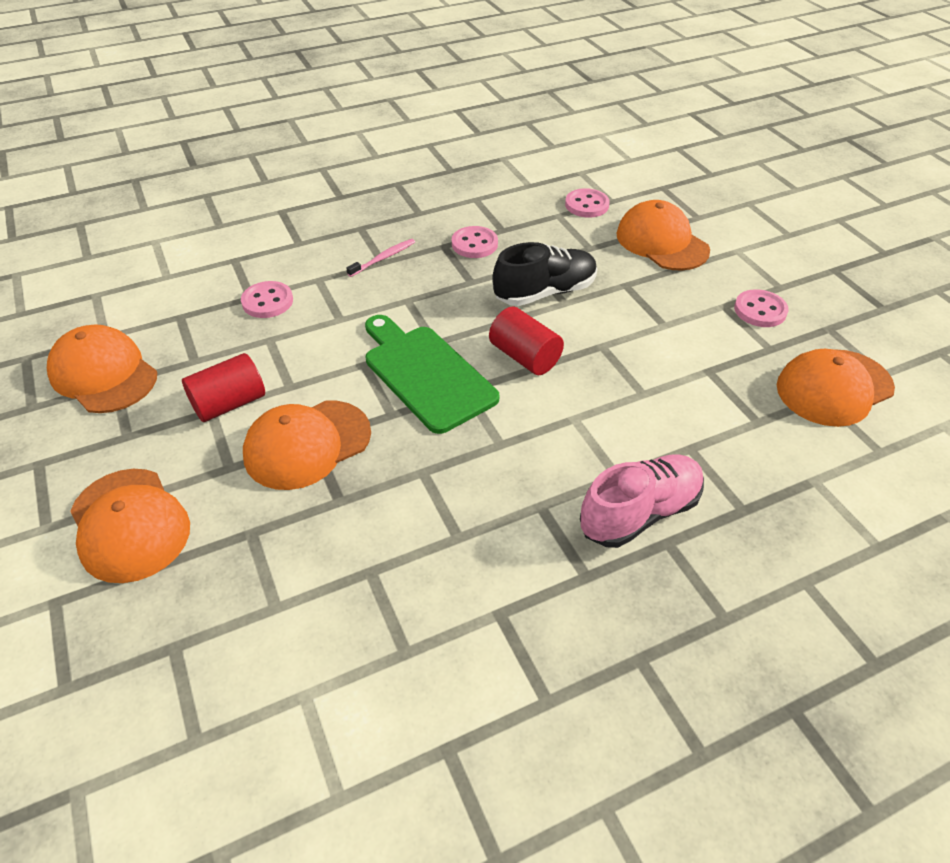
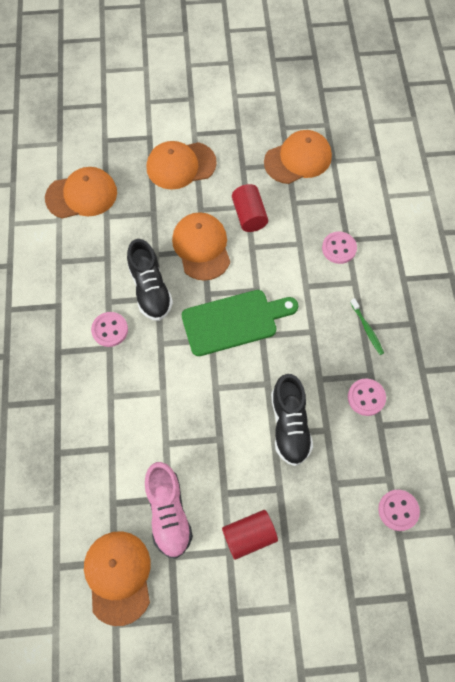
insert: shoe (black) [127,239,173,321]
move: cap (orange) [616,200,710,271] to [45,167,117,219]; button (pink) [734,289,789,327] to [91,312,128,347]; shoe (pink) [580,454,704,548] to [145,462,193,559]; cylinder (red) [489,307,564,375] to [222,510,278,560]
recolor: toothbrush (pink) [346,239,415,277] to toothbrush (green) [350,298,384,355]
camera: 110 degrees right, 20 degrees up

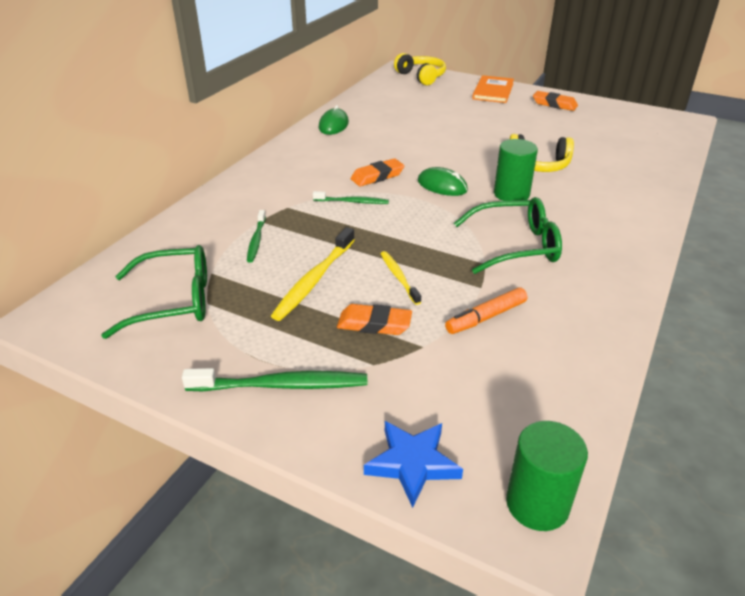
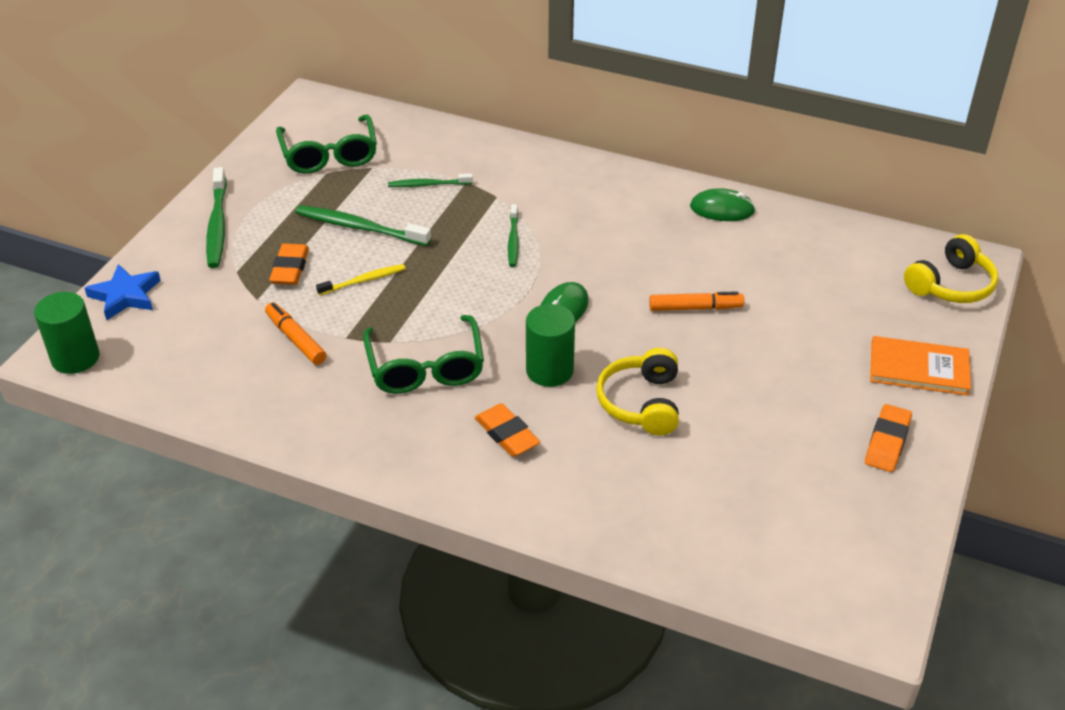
insert: marker (orange) [649,291,744,311]
move: eraser (orange) [351,158,404,186] to [475,403,540,457]
recolor: toothbrush (yellow) [271,227,355,321] to toothbrush (green) [295,205,431,246]
camera: 85 degrees right, 5 degrees up

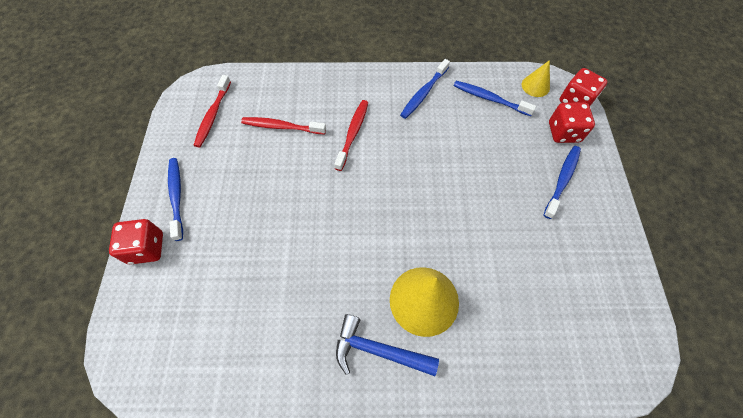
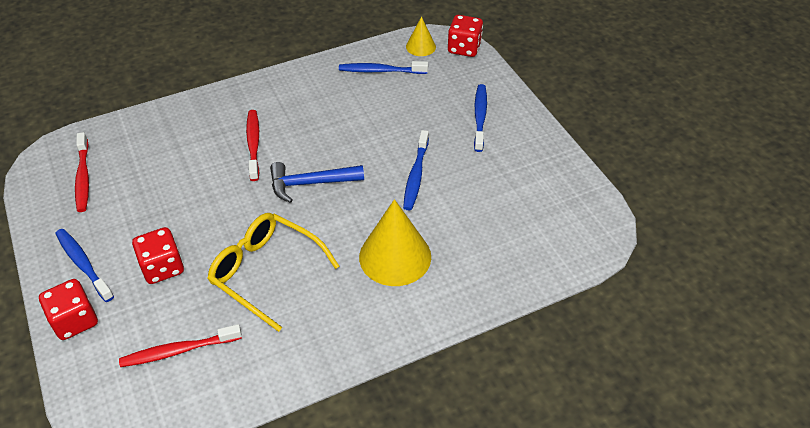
insert: glasses (yellow) [207,213,339,332]
move: toothbrush (red) [241,117,326,134] to [119,324,242,367]; dice (red) [549,103,595,143] to [132,227,184,284]; hammer (blue) [336,314,439,376] to [270,162,364,203]; toothbrush (blue) [400,59,450,119] to [403,130,429,210]
camera: 25 degrees left, 15 degrees down

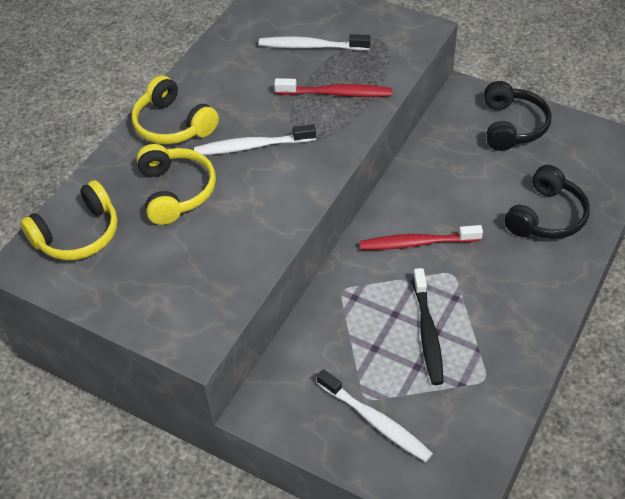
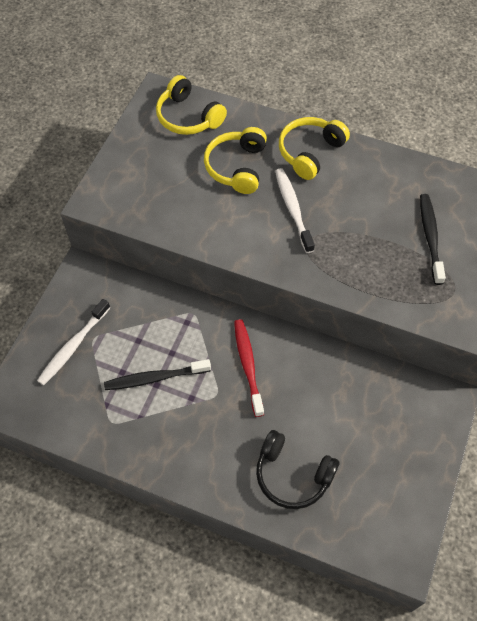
delete: toothbrush (red) [274,78,392,97]; headphones (black) [484,81,551,151]
recolor: toothbrush (white) [259,34,370,51] to toothbrush (black) [420,194,446,285]
rotate: headphones (yellow) [136,144,216,225] = [204,127,267,194] 120 degrees clockwise
camera: 80 degrees right, 10 degrees up

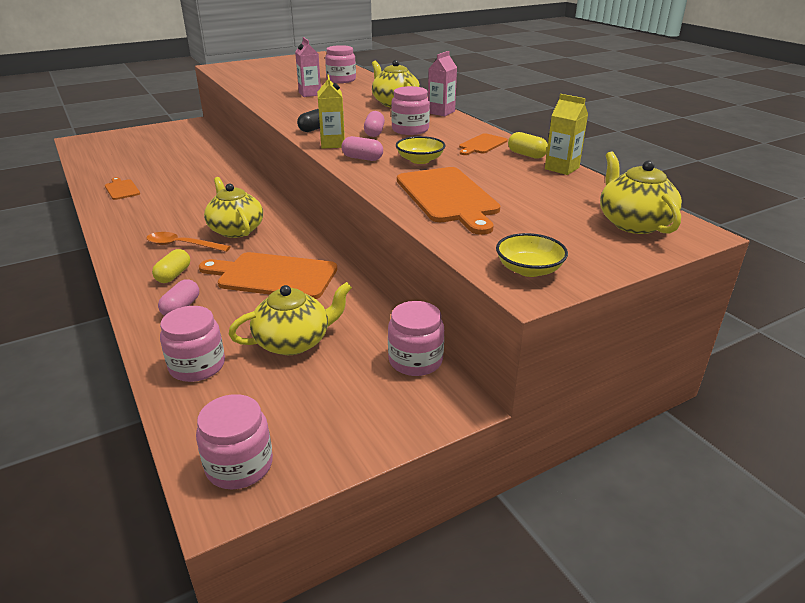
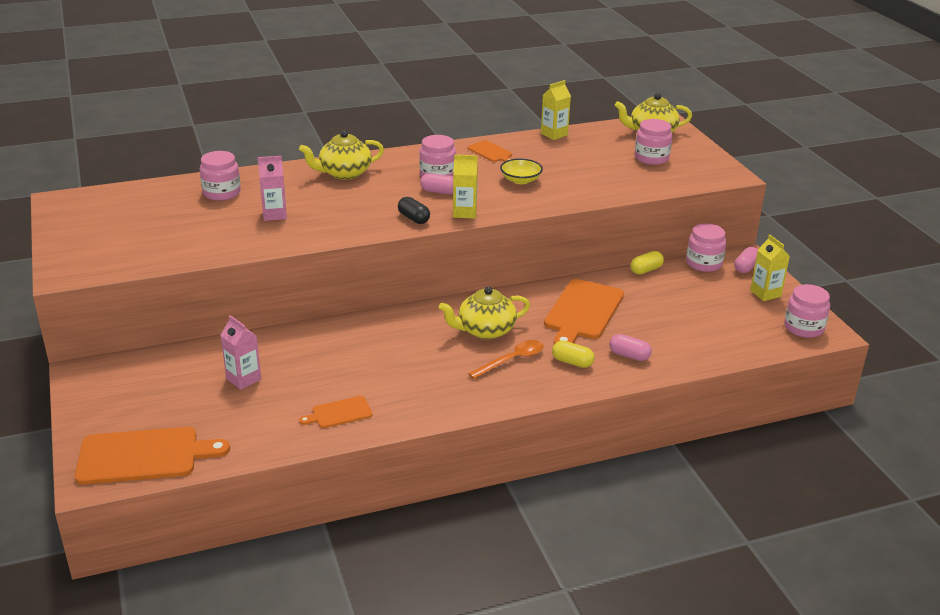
delete: teapot (yellow) [229,282,352,355]; bowl (yellow) [496,233,568,277]
insert: carton (yellow) [750,235,790,301]
move: cutting board (orange) [397,167,500,235] to [75,427,230,485]; carton (pink) [428,51,457,116] to [221,315,261,390]; capsule (yellow) [508,132,548,159] to [630,251,664,275]; jar (pink) [160,306,225,382] to [635,119,672,165]; capsule (pink) [342,136,383,161] to [734,247,758,273]
rotate: spoon (orange) [146,232,231,252] = [468,340,544,379] 150 degrees counterclockwise
camera: 80 degrees left, 0 degrees up

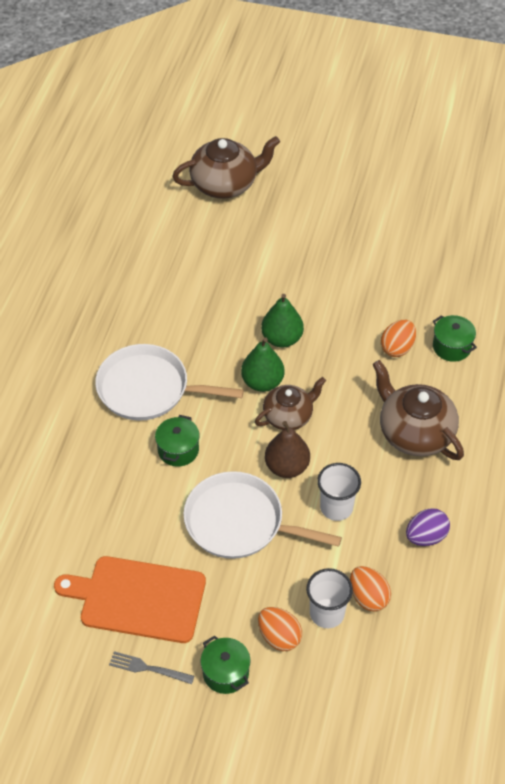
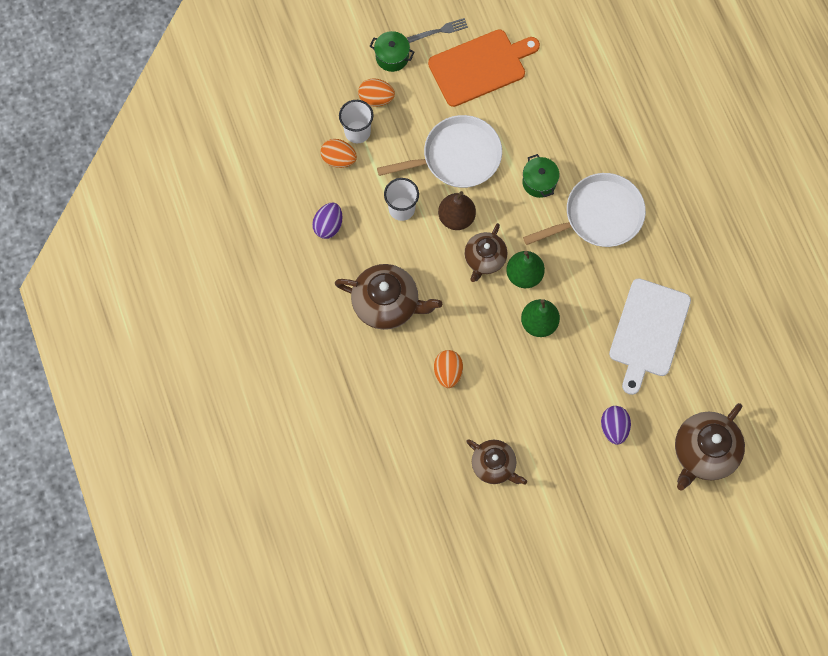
delete: pot (green) [433,315,477,362]
insert: teapot (brown) [466,439,527,485]; egg (purple) [601,406,631,445]; cutting board (white) [609,278,691,395]
camera: 145 degrees right, 20 degrees up

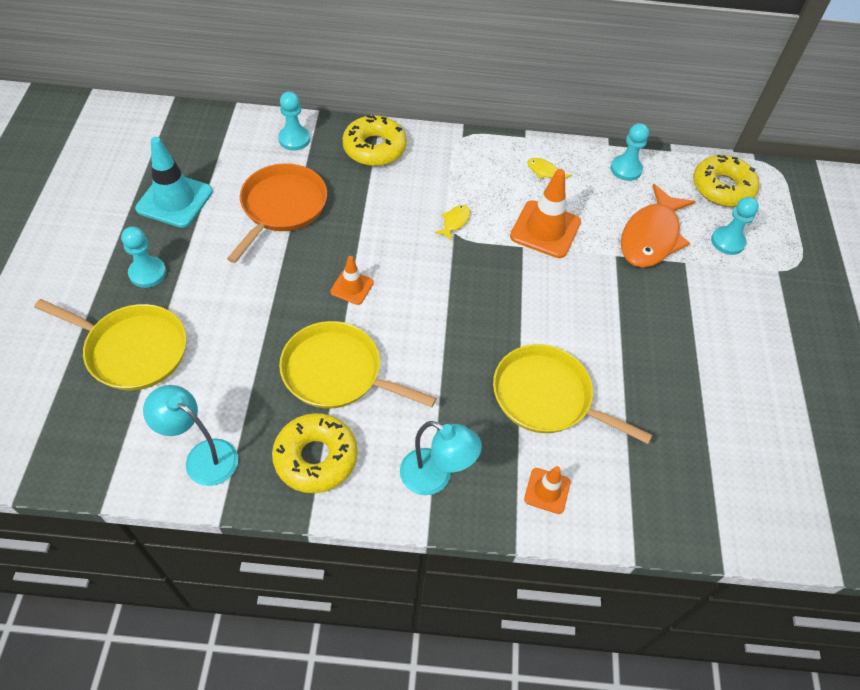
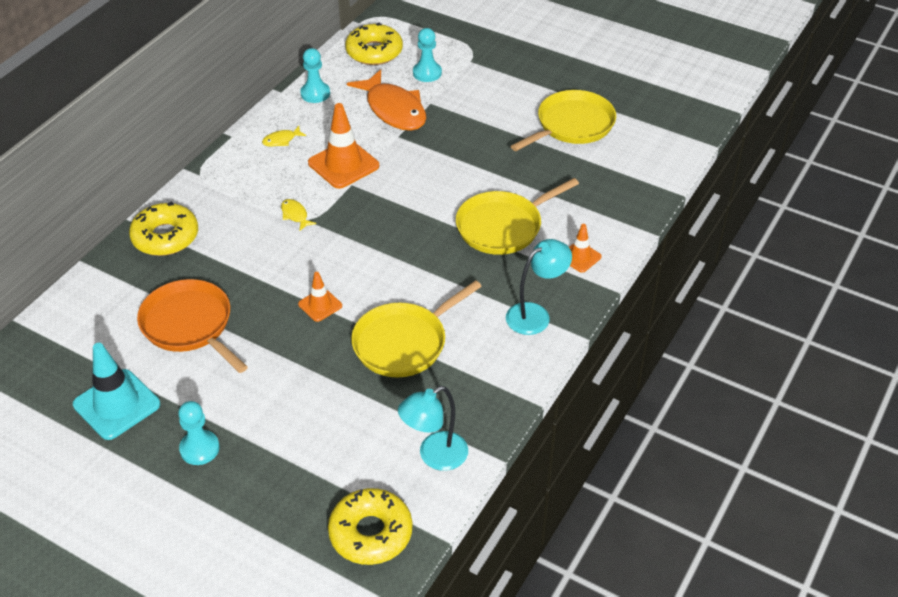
delete: pawn (turquoise) [278,91,310,151]
move: donut (yellow) [272,413,358,493] to [328,488,412,565]; pan (yellow) [34,299,187,391] to [511,90,616,151]
camera: 60 degrees left, 10 degrees down

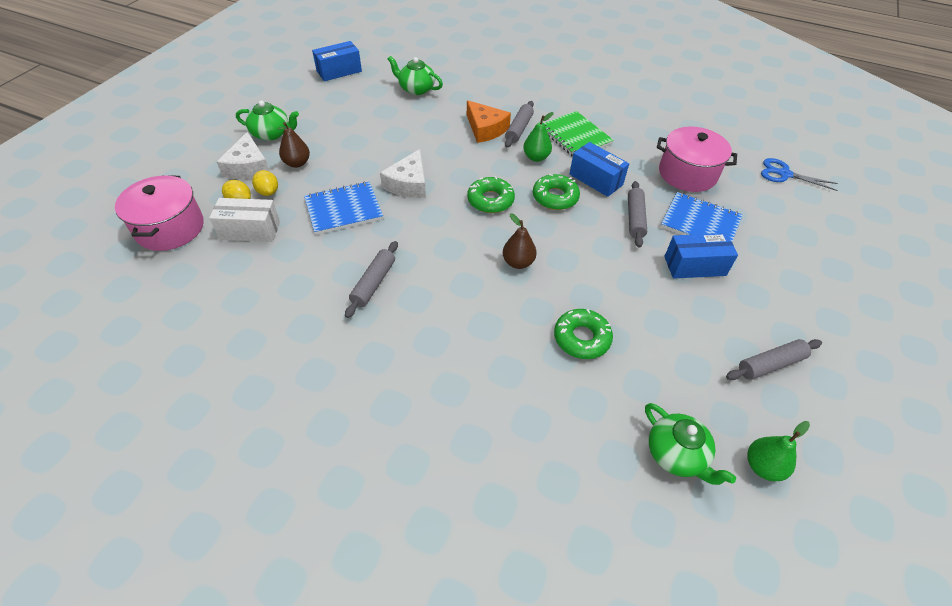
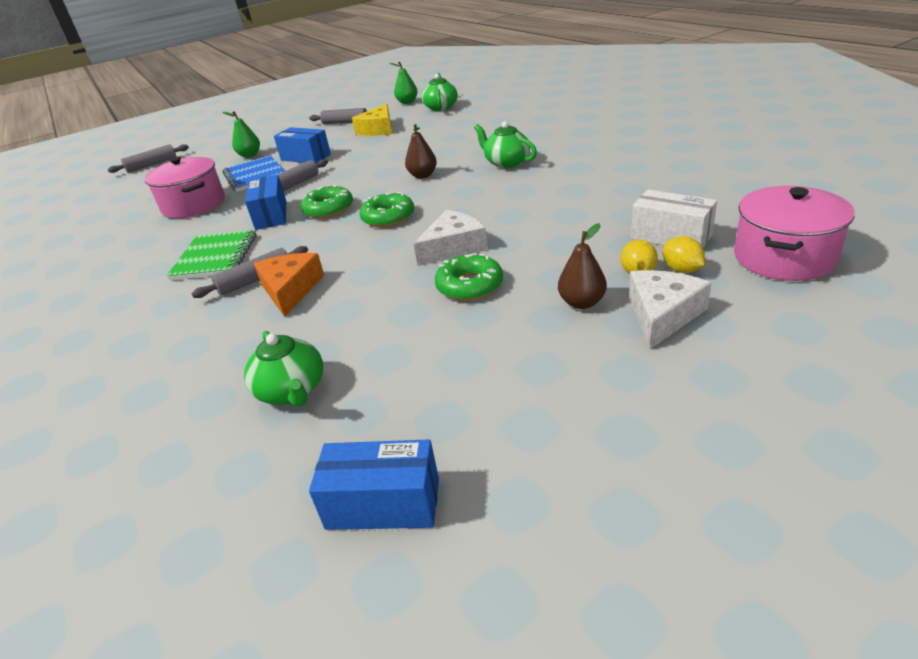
delete: notebook (blue) [304,182,383,235]; scissors (blue) [761,158,838,191]
insert: cheese (yellow) [352,104,392,136]
move: rolling pin (grey) [345,241,398,318] to [107,144,189,173]; pear (green) [523,112,554,162] to [223,111,260,158]; donut (green) [554,309,613,359] to [435,253,503,301]; teapot (green) [236,100,299,141] to [474,121,537,168]
camera: 140 degrees left, 15 degrees down

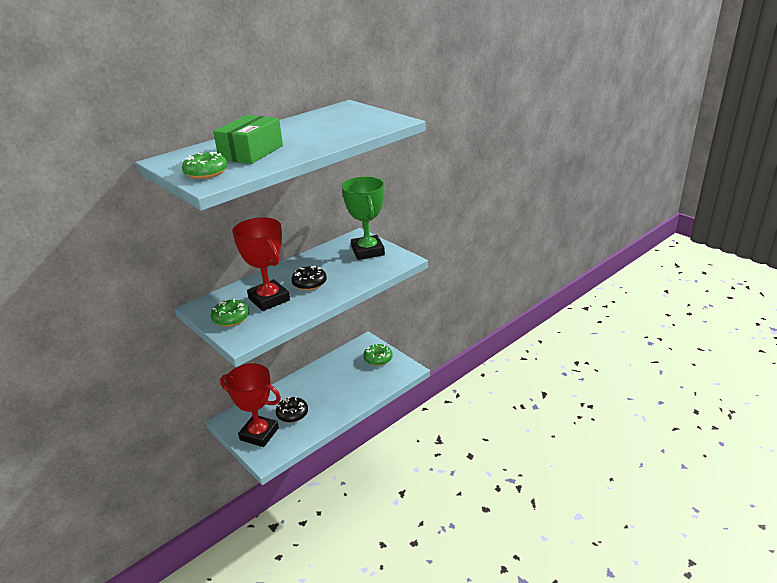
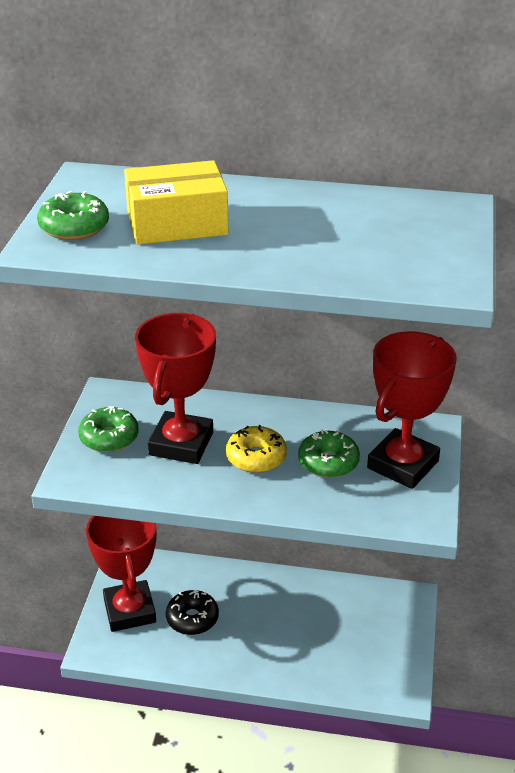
move: donut (green) [363,344,393,366] to [298,429,360,478]
recolor: box (green) [213,115,283,164] to box (yellow) [124,160,228,245]; donut (black) [291,266,327,290] to donut (yellow) [226,425,287,473]; trophy (green) [341,177,385,260] to trophy (red) [367,331,457,489]
camera: 50 degrees right, 5 degrees up

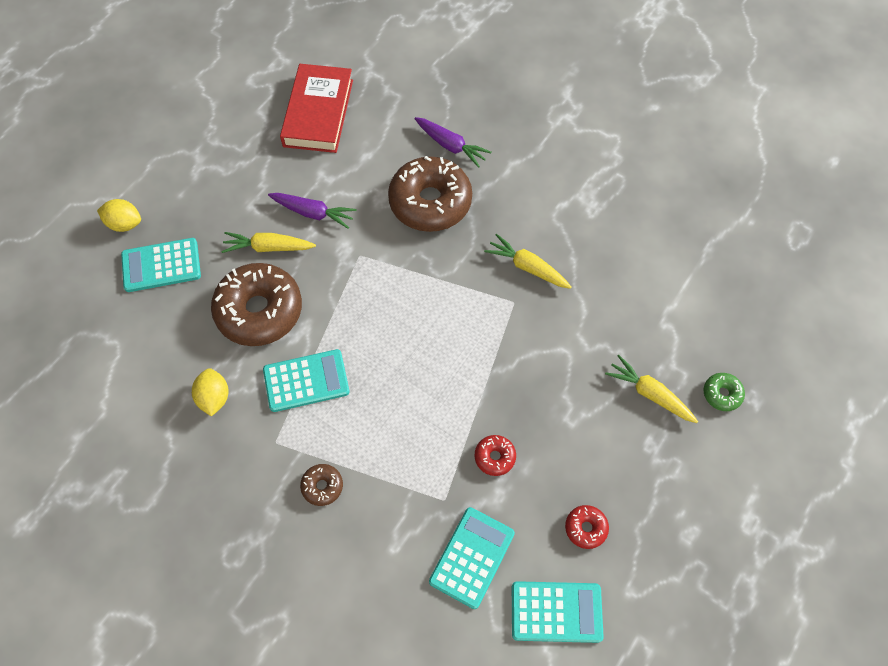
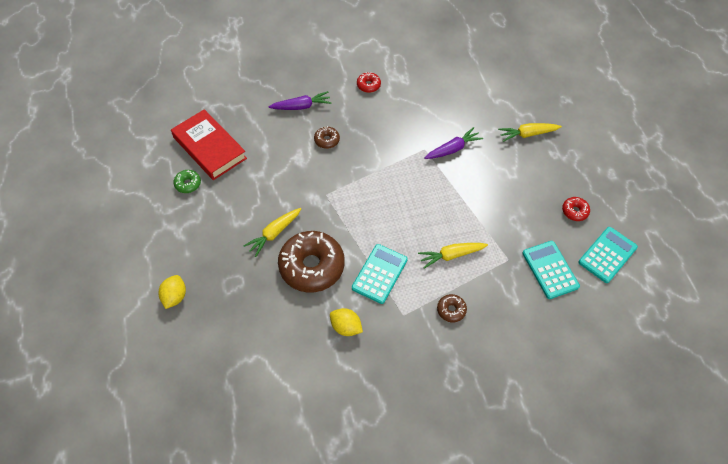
delete: calculator (turquoise) [121,238,201,292]
move: donut (green) [704,373,745,411] to [173,170,201,193]; donut (red) [475,435,516,476] to [357,72,381,93]; carrot (yellow) [484,234,572,289] to [418,243,488,269]; carrot (purple) [268,193,356,229] to [424,127,483,159]
rotate: lemon (yellow) [97,199,141,232] = [158,275,186,309] 45 degrees counterclockwise
resize: donut (brown) [388,156,472,232] = [314,126,340,149] x0.43
camera: 50 degrees left, 5 degrees down

